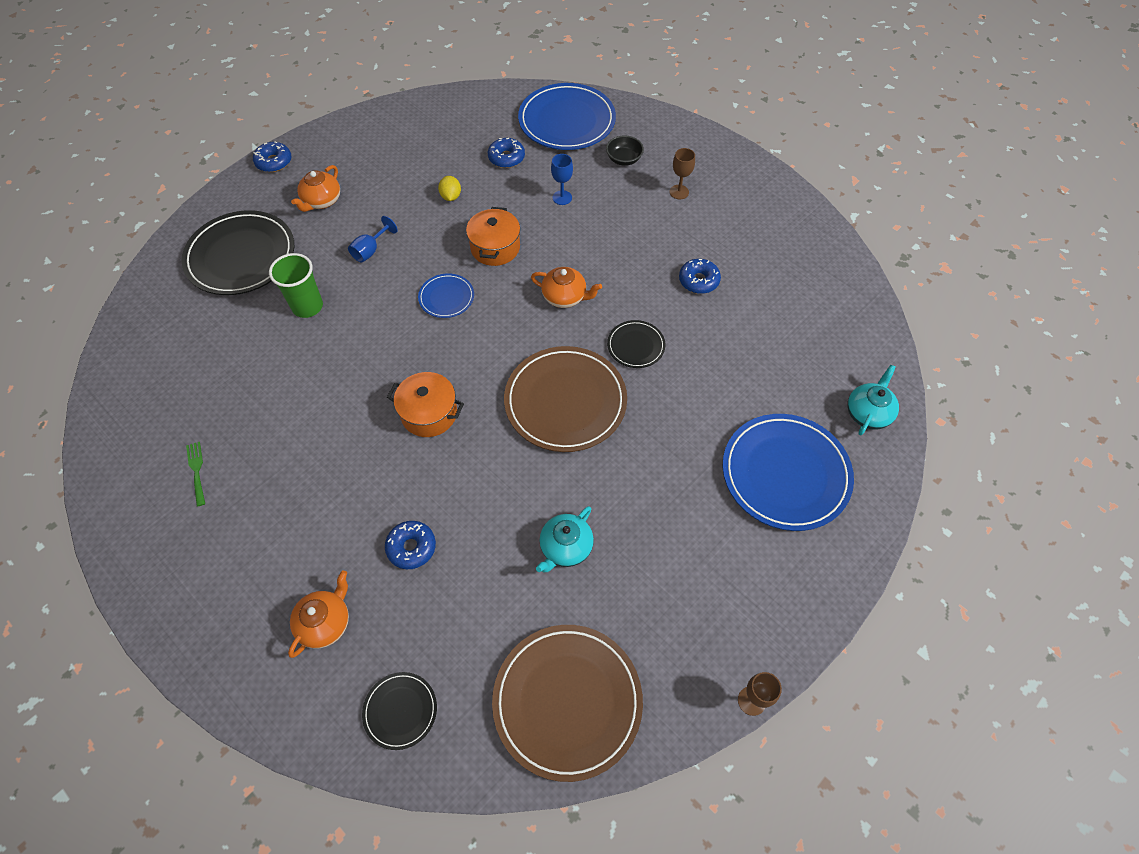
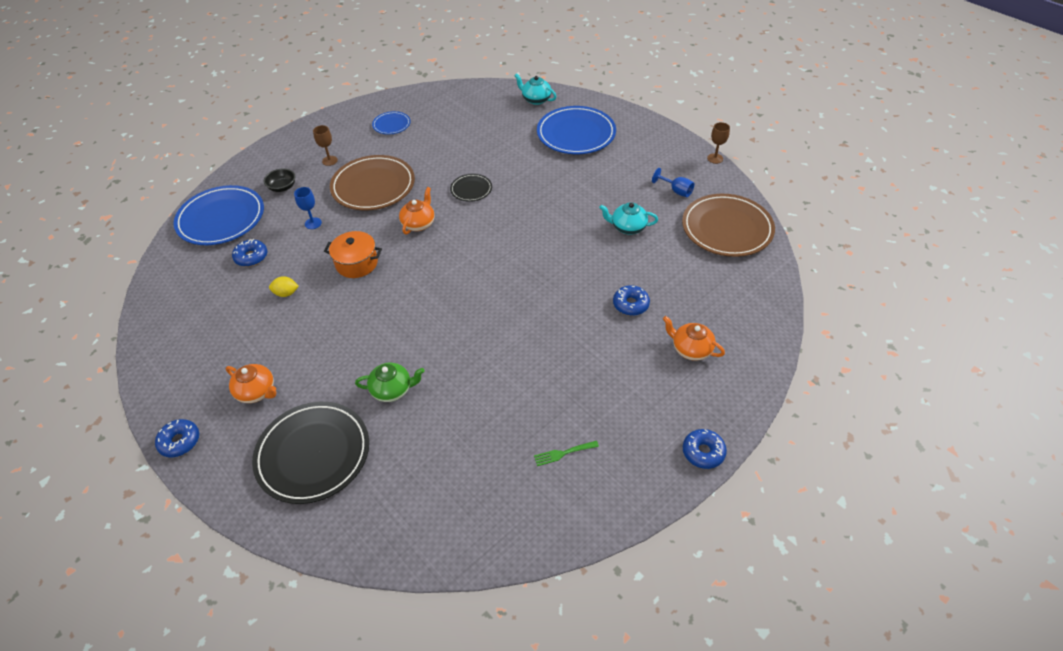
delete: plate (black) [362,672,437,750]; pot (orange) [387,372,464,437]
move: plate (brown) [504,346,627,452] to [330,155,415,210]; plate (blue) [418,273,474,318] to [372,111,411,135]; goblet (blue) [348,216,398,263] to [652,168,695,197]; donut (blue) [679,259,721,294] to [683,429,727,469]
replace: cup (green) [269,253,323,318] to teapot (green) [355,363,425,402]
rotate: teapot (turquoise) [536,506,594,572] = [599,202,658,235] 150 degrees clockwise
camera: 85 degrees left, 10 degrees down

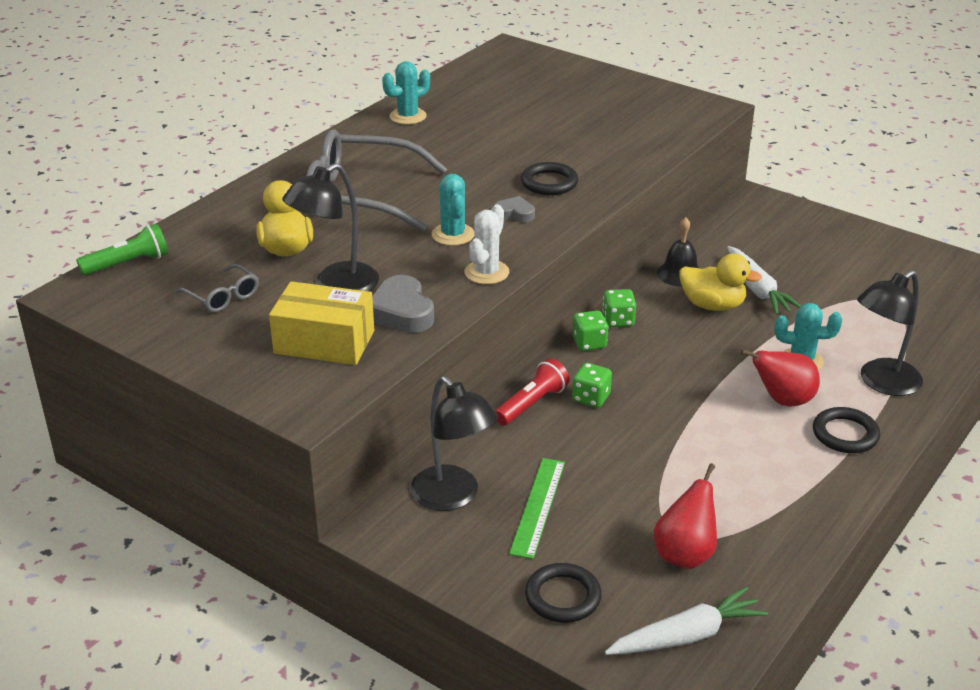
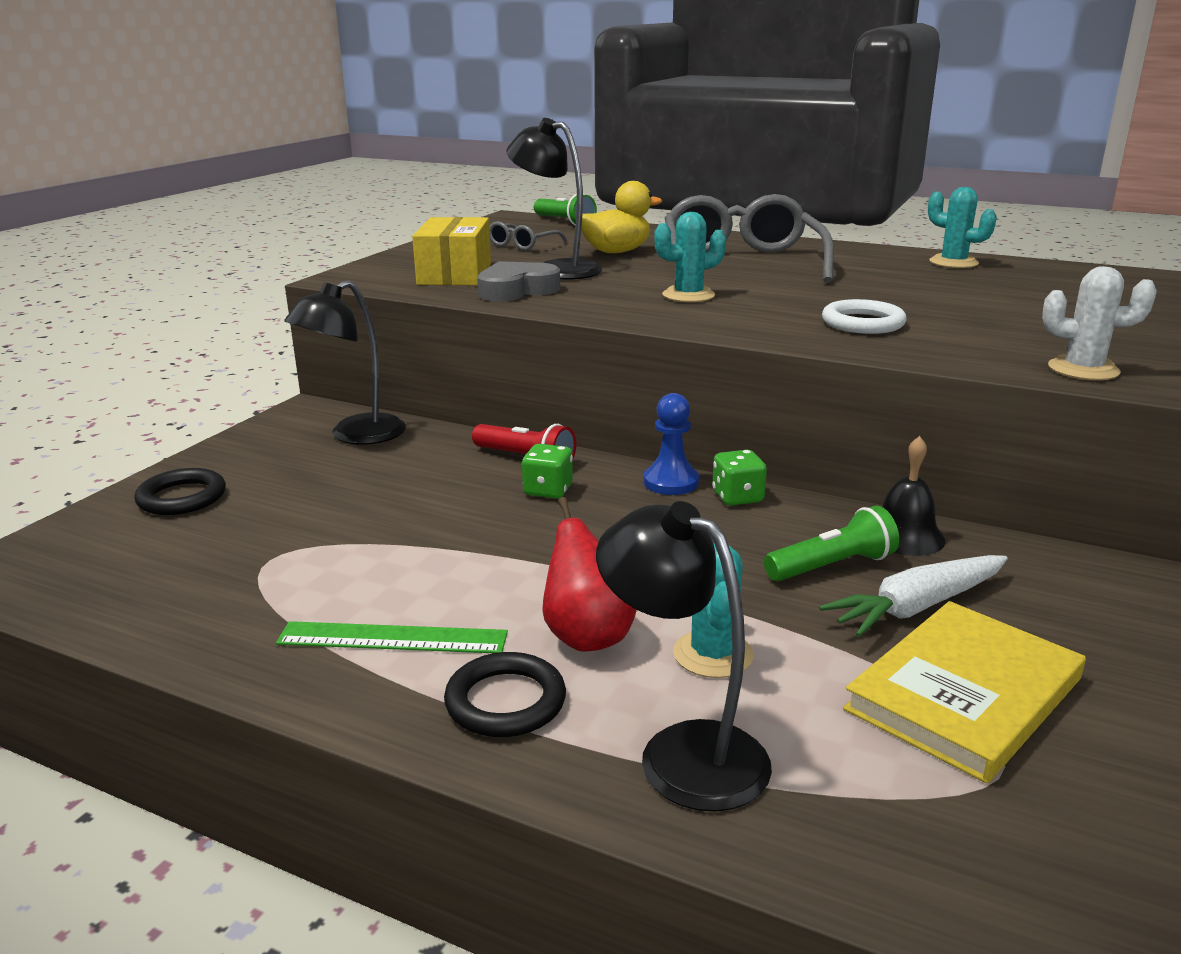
delete: heart (grey) [494,196,535,222]; carrot (white) [605,587,768,655]; pear (red) [654,463,717,569]
insert: book (yellow) [843,601,1086,783]
move: ruler (green) [509,458,565,559] to [276,621,508,653]; cactus (white) [464,204,509,284] to [1042,266,1157,380]
replace: dice (green) [572,311,609,351] to pawn (blue) [644,393,699,495]; duck (yellow) [680,253,762,311] to flashlight (green) [764,505,899,581]
recolor: ring (black) [521,162,578,195] to ring (white) [822,299,907,334]
camera: 80 degrees right, 10 degrees down

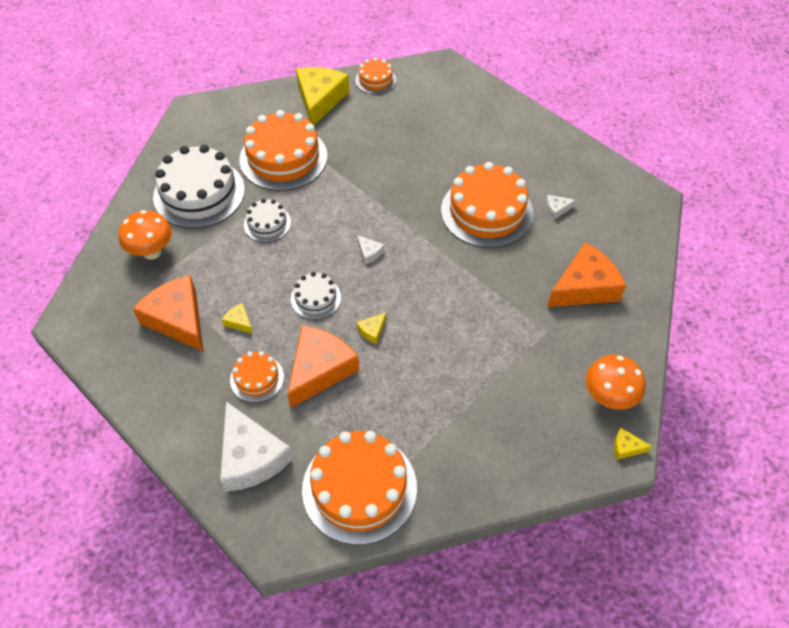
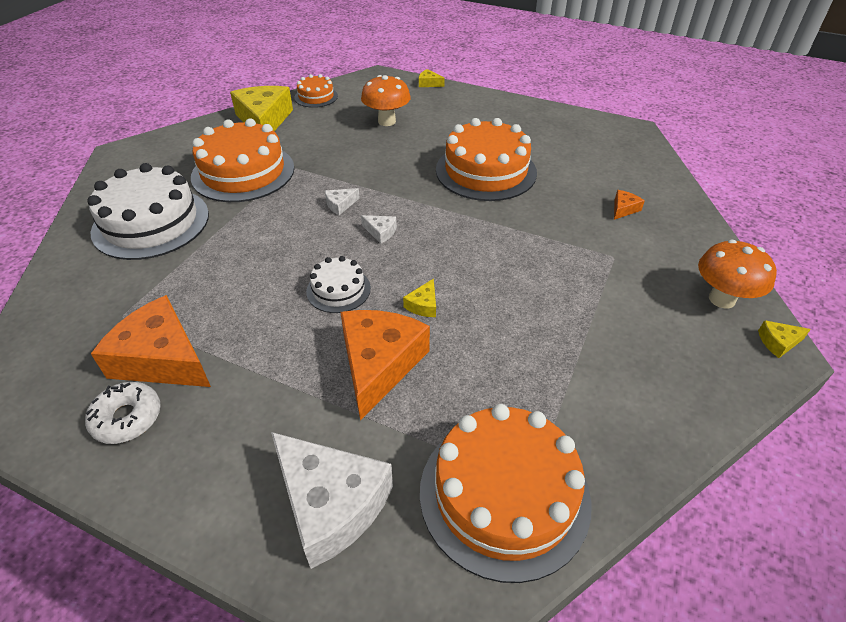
delete: cake (orange) [230,351,284,403]; cake (white) [244,199,291,242]
insert: donut (white) [85,382,161,444]
move: cheese (white) [546,195,576,220] to [325,188,360,215]; mushroom (orange) [119,210,172,260] to [361,75,411,126]; cheese (yellow) [222,303,253,334] to [419,69,445,87]
resize: cheese (orange) [547,242,626,307] = [614,190,645,220] x0.42
camera: 20 degrees left, 10 degrees down

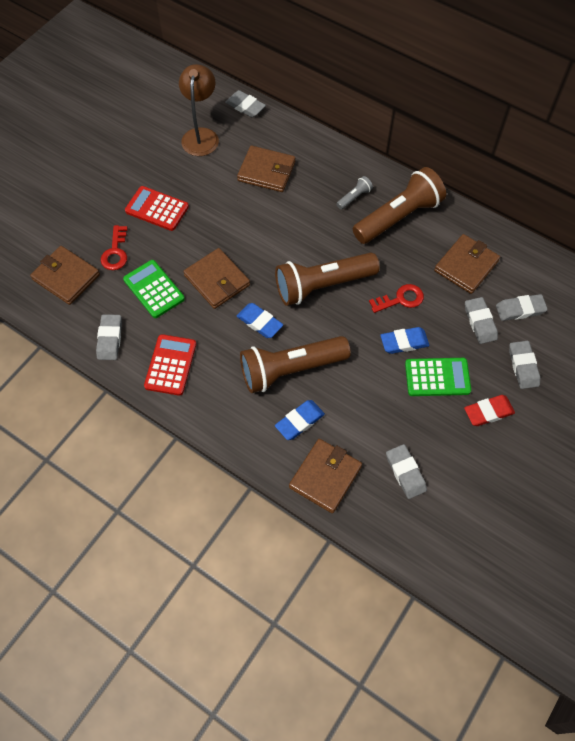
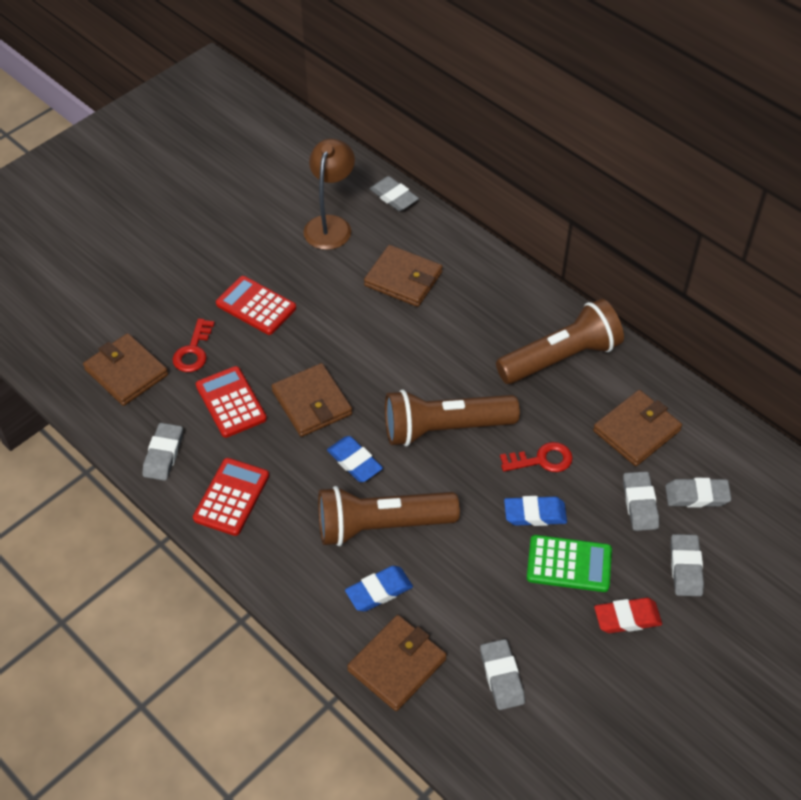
delete: flashlight (grey) [336,176,373,210]
recolor: calculator (green) [123,260,185,318] to calculator (red) [196,366,267,438]
camera: 10 degrees right, 10 degrees down

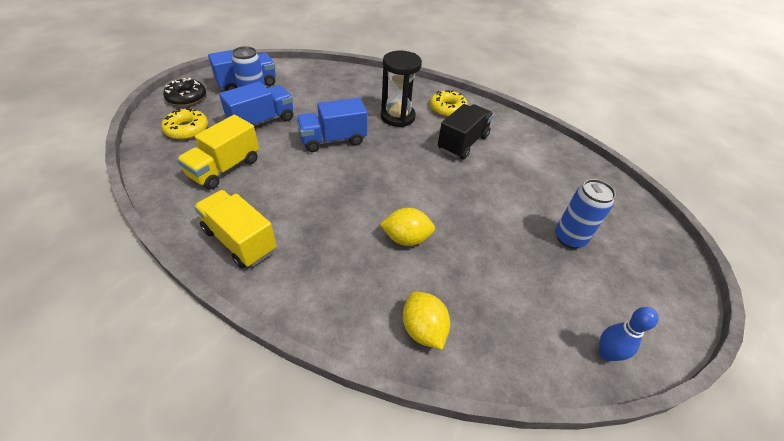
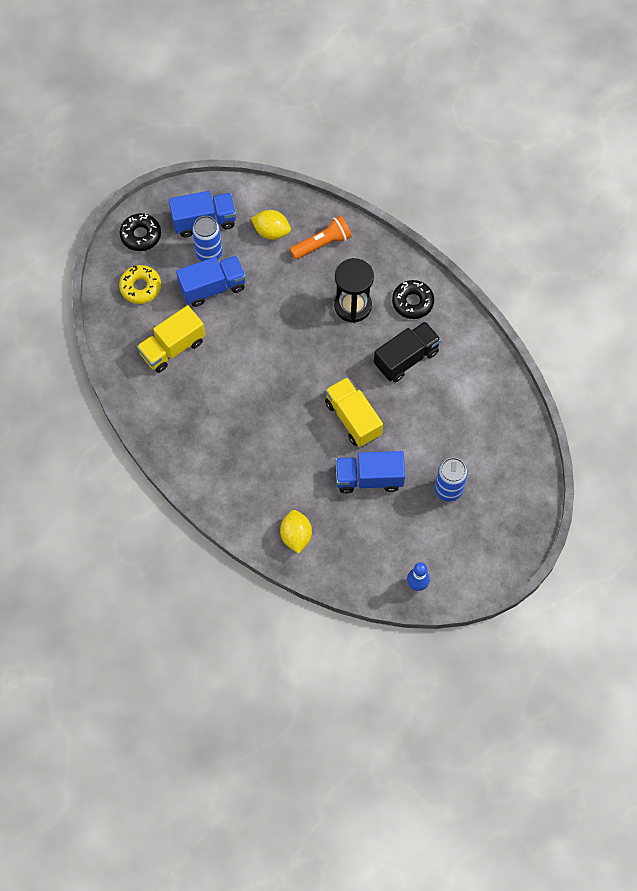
insert: flashlight (orange) [290,215,352,260]
move: lemon (yellow) [380,208,435,246] to [251,210,291,240]; truck (yellow) [194,190,277,269] to [325,377,383,447]; truck (blue) [296,98,367,152] to [336,451,405,494]
recolor: donut (yellow) [430,90,468,117] to donut (black) [392,280,434,319]
camera: 20 degrees right, 20 degrees up

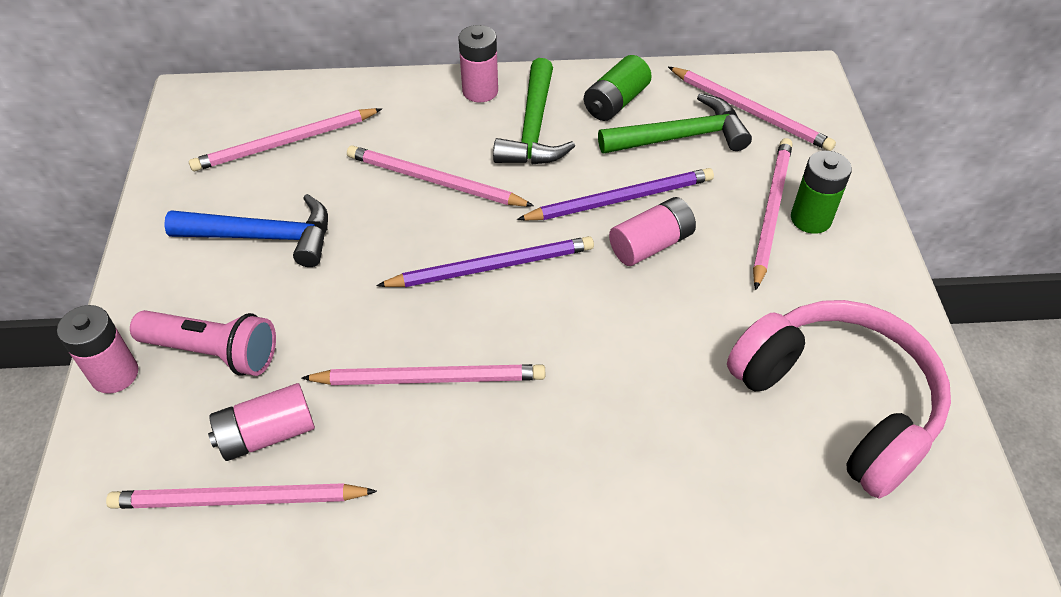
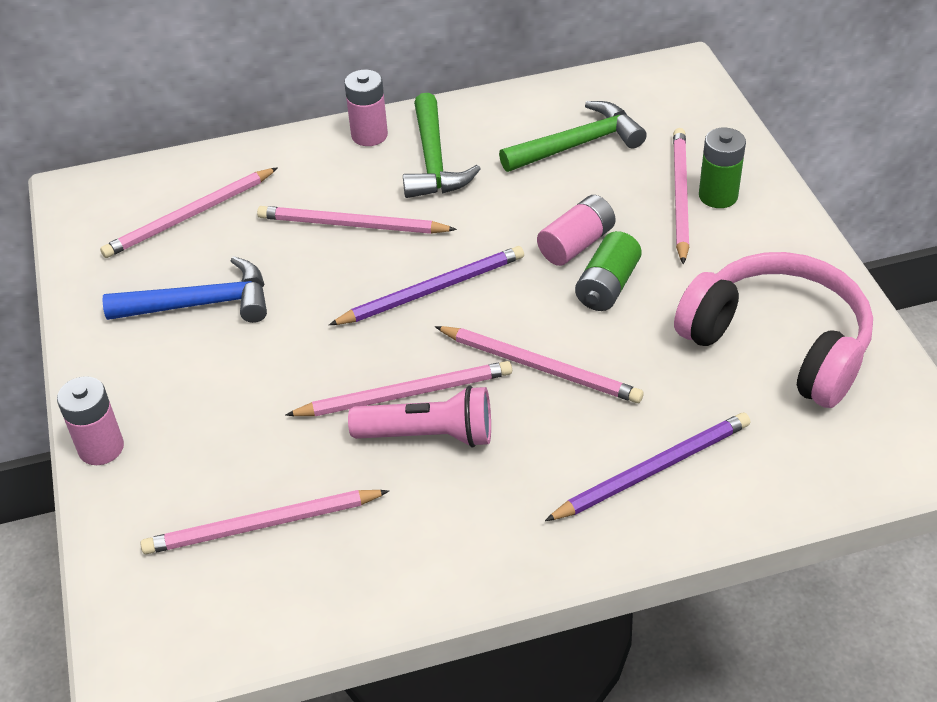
delete: battery (pink) [208,383,315,461]
move: flashlight (pink) [130,310,276,376] to [348,385,491,448]; pencil (pink) [668,67,836,151] to [435,326,643,403]; pencil (purple) [517,168,714,220] to [545,413,750,521]; battery (green) [584,55,652,121] to [575,231,642,311]
camera: 10 degrees left, 5 degrees down

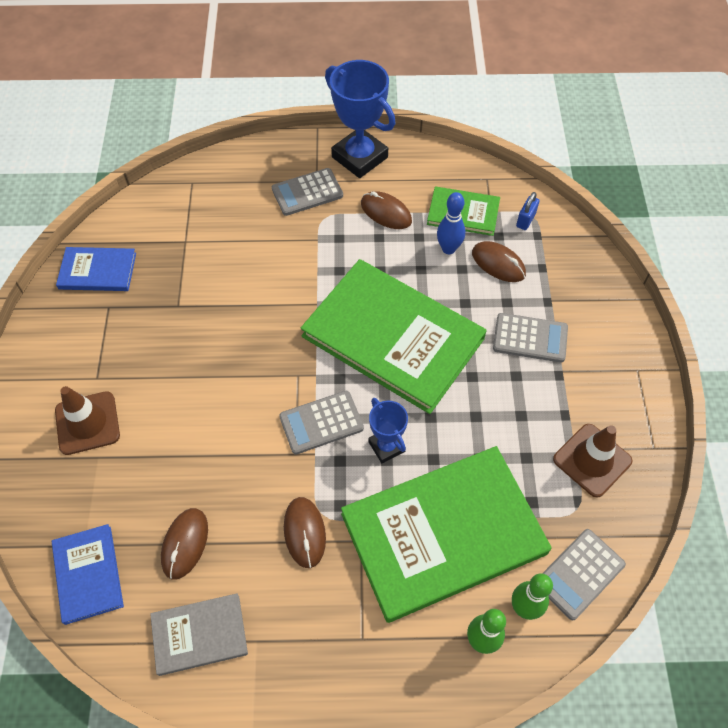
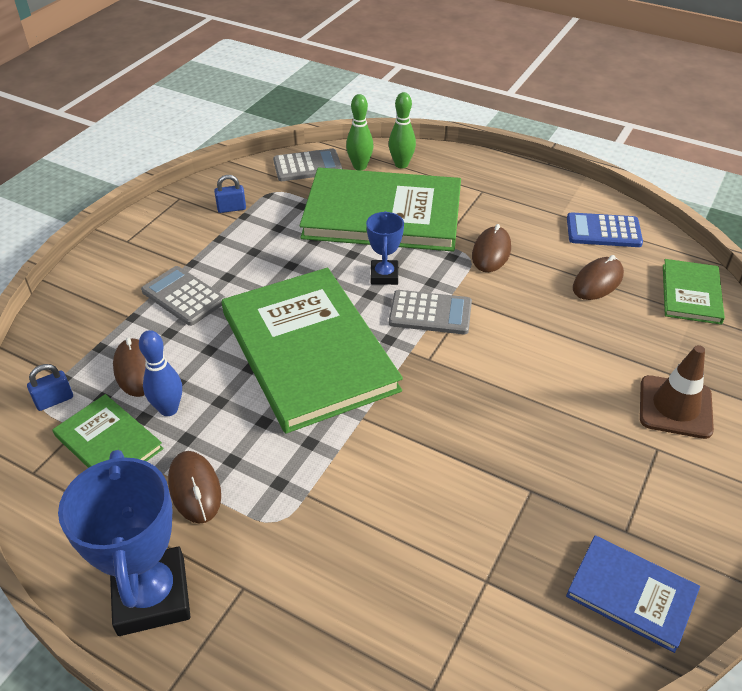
delete: calculator (grey) [272,168,343,216]
replace: traffic cone (brown) [553,424,632,497] to padlock (blue) [214,175,246,213]; book (grey) [150,593,248,676] to calculator (blue) [567,212,643,247]
recolor: book (blue) [52,524,124,625] to book (green) [663,259,725,325]
camera: 150 degrees left, 15 degrees down

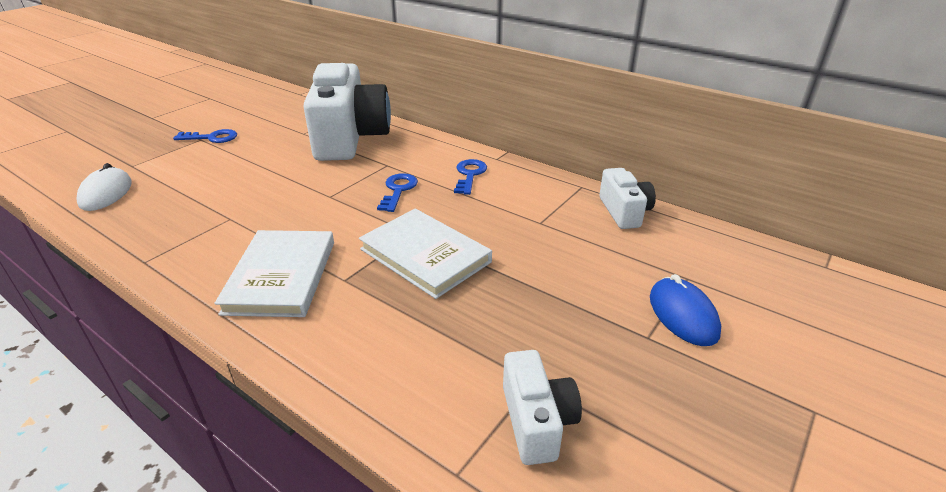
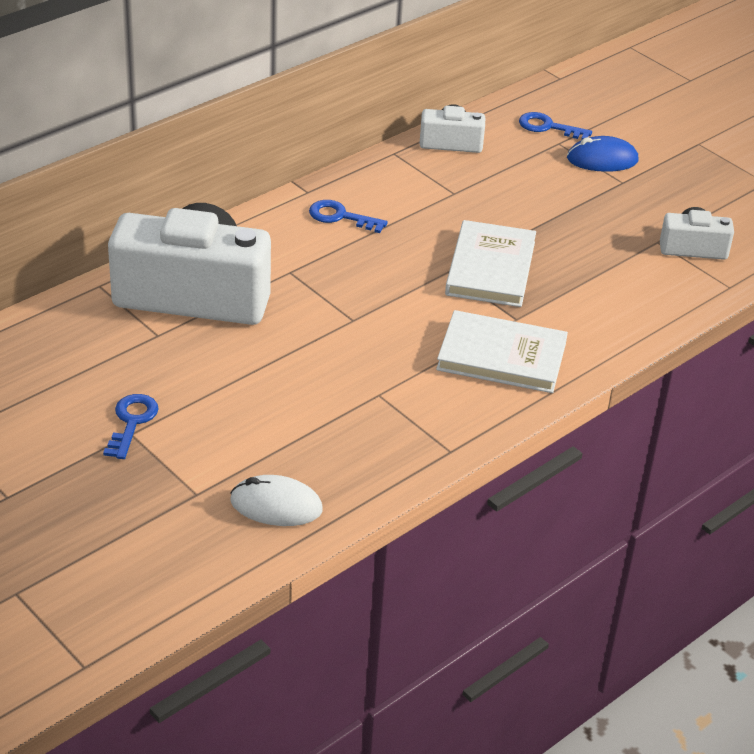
move: key (blue) [377,173,418,212] to [519,112,592,140]
rotate: book (white) [359,209,492,299] = [445,220,536,307] 45 degrees counterclockwise
camera: 80 degrees left, 5 degrees up

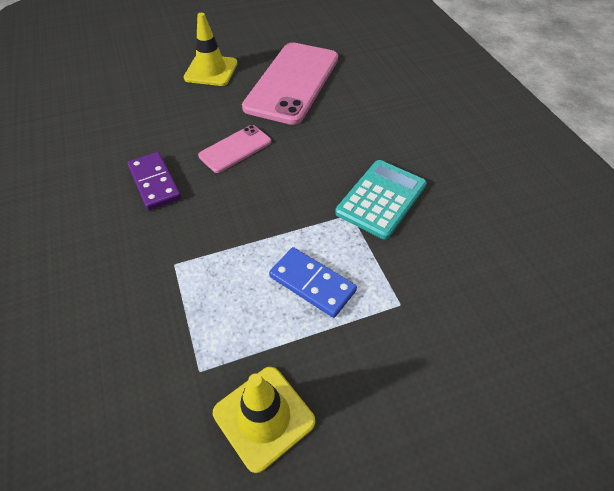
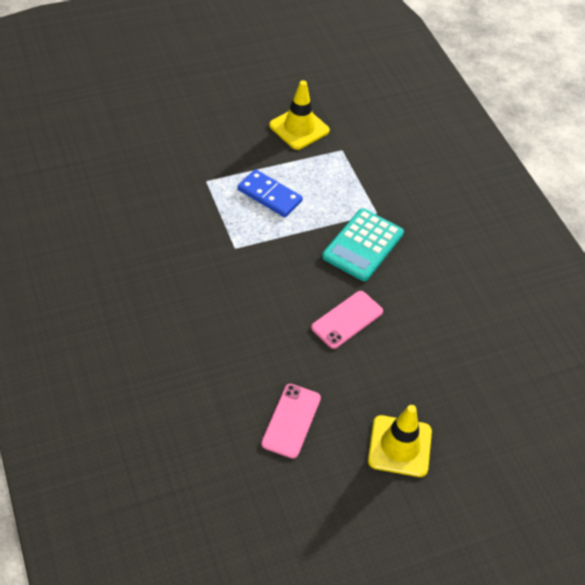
delete: domino (purple) [128,152,181,210]
move: calculator (turquoise) [335,160,427,239] to [322,208,404,281]
resize: phone (pink) [242,42,338,125] = [261,384,321,459] x0.50
camera: 175 degrees right, 0 degrees up

